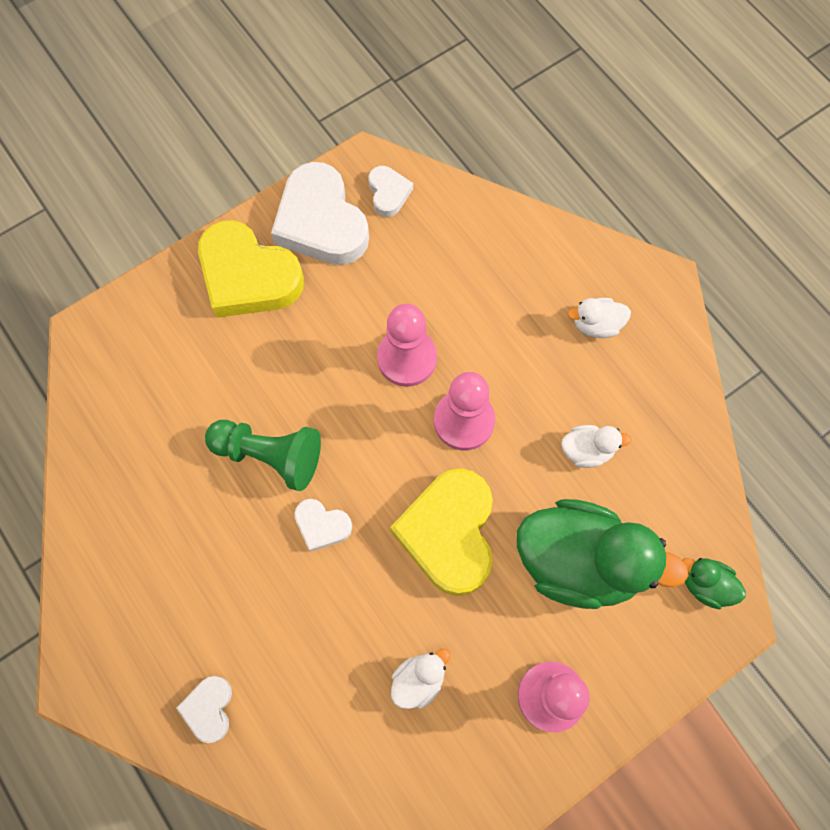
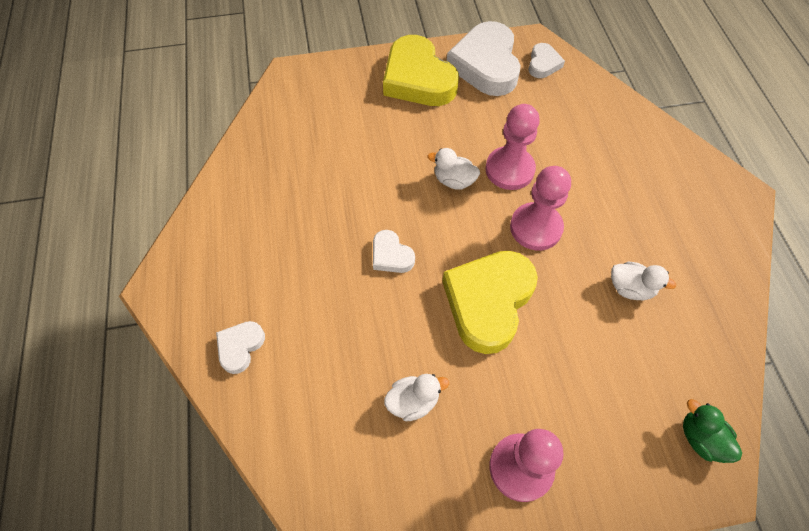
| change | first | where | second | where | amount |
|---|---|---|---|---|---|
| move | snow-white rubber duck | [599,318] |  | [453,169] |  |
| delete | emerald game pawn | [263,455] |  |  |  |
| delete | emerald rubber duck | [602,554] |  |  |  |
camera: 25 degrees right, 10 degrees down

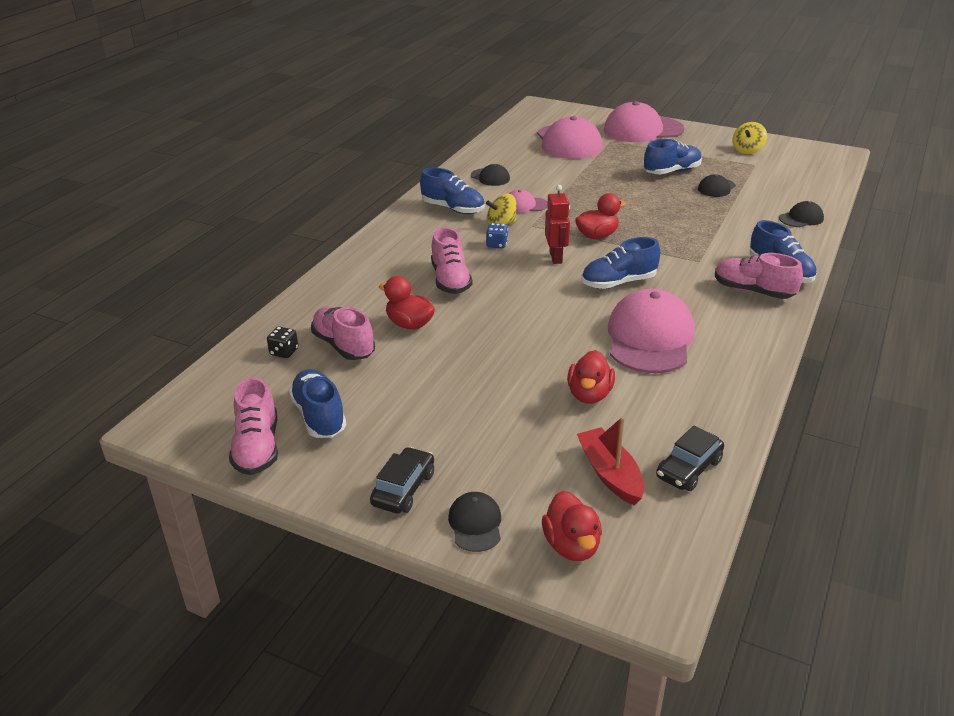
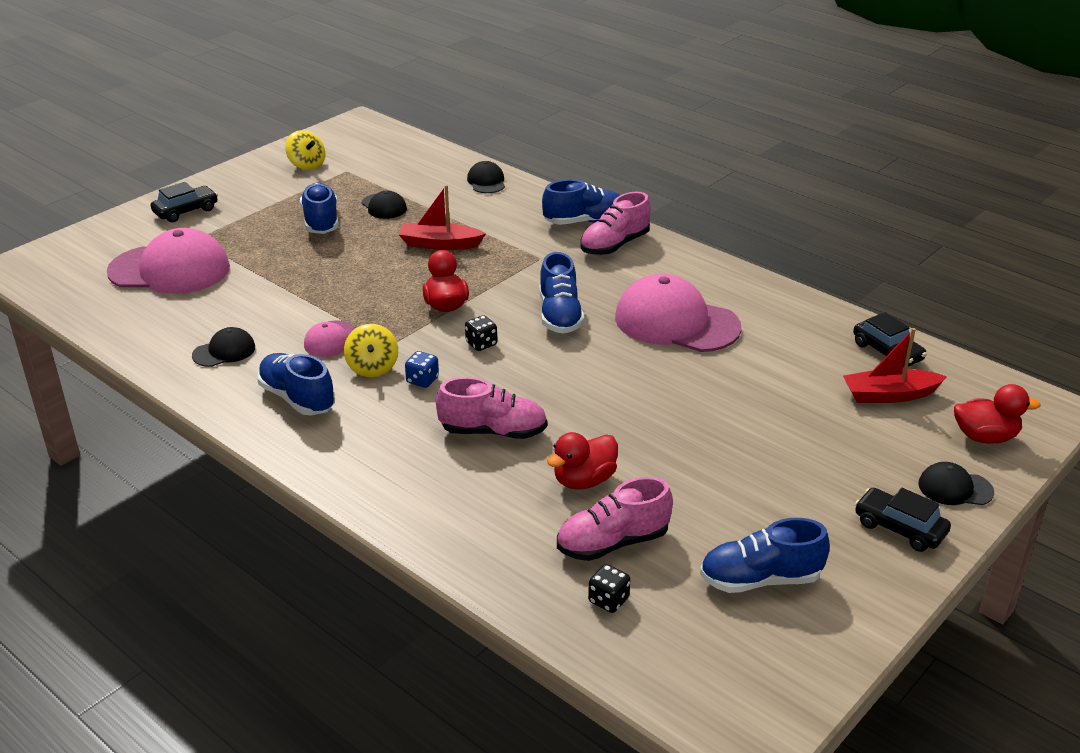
| change | first | where | second | where | amount |
|---|---|---|---|---|---|
| replace | rosy peaked cap | [644,121] | jet-black toy car | [184,202] |  |
| rotate | blue shoe | [452,191] |  | [296,384] | 90 degrees counterclockwise |
| replace | red toy robot | [557,224] | jet-black dice | [481,333] |  |
| delete | red rubber duck | [591,376] |  |  |  |
| delete | rosy shoe | [253,426] |  |  |  |
| insert |  |  | red toy boat | [442,217] |  |
camera: 75 degrees left, 0 degrees up

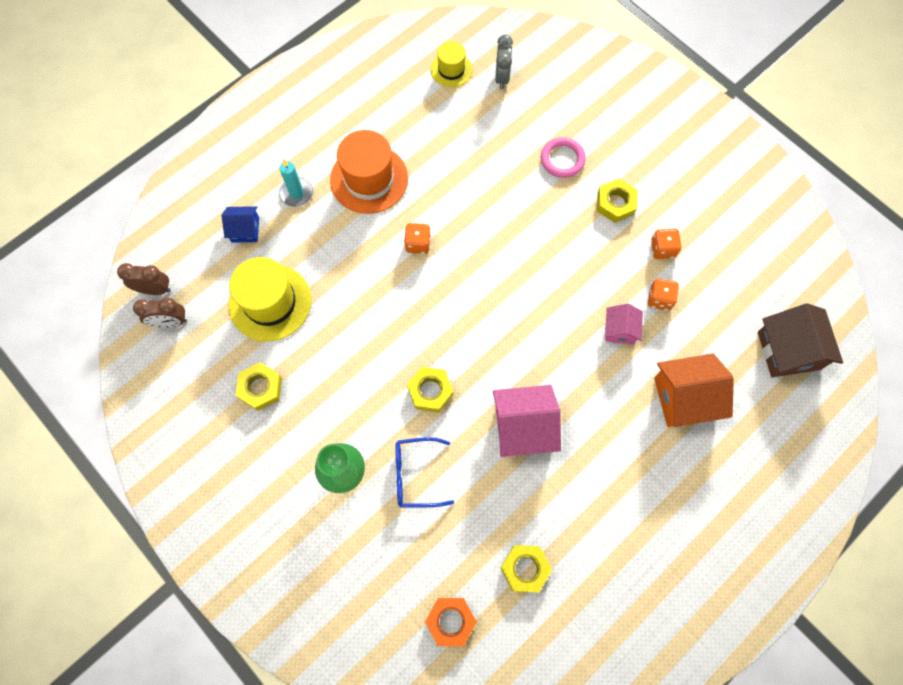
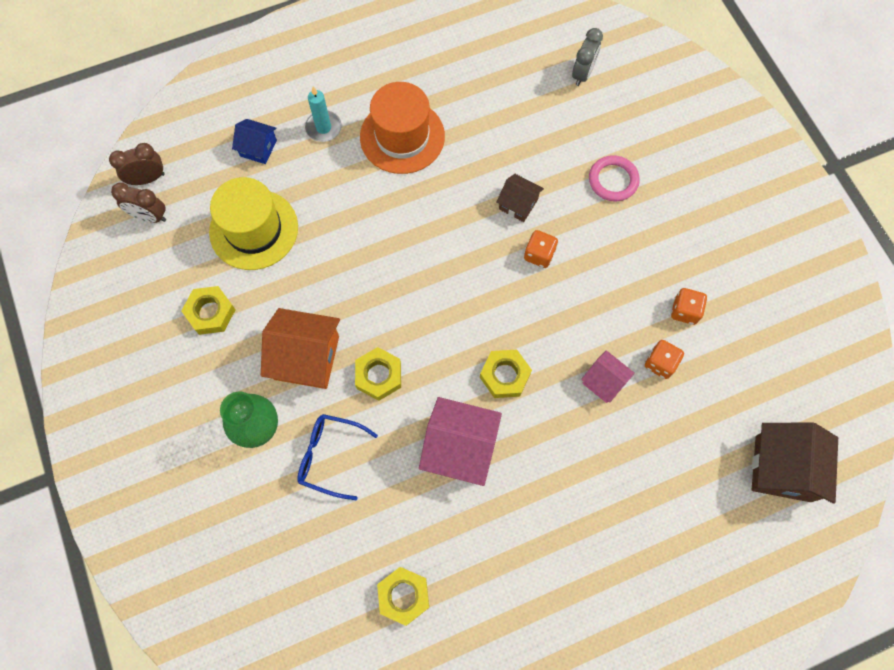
| change | first | where | second | where | amount |
|---|---|---|---|---|---|
| delete | yellow hat | [451,64] |  |  |  |
| move | yellow hex nut | [617,201] |  | [506,373] |  |
| move | orange-coloured dice | [417,238] |  | [541,249] |  |
| rotate | dark brown clock | [144,279] |  | [137,164] | 45 degrees counterclockwise |
| rotate | rosy cottage | [624,324] |  | [608,376] | 75 degrees counterclockwise |
| move | orange-coloured cottage | [694,390] |  | [300,348] |  |
| delete | orange-coloured hex nut | [451,622] |  |  |  |
| insert |  |  | dark brown cottage | [520,198] |  |
camera: 20 degrees right, 0 degrees up

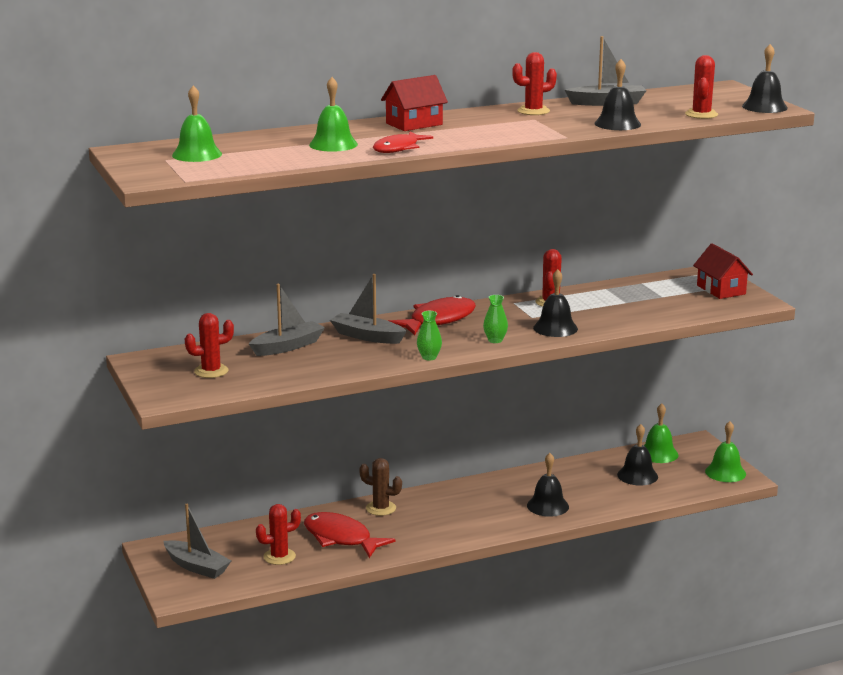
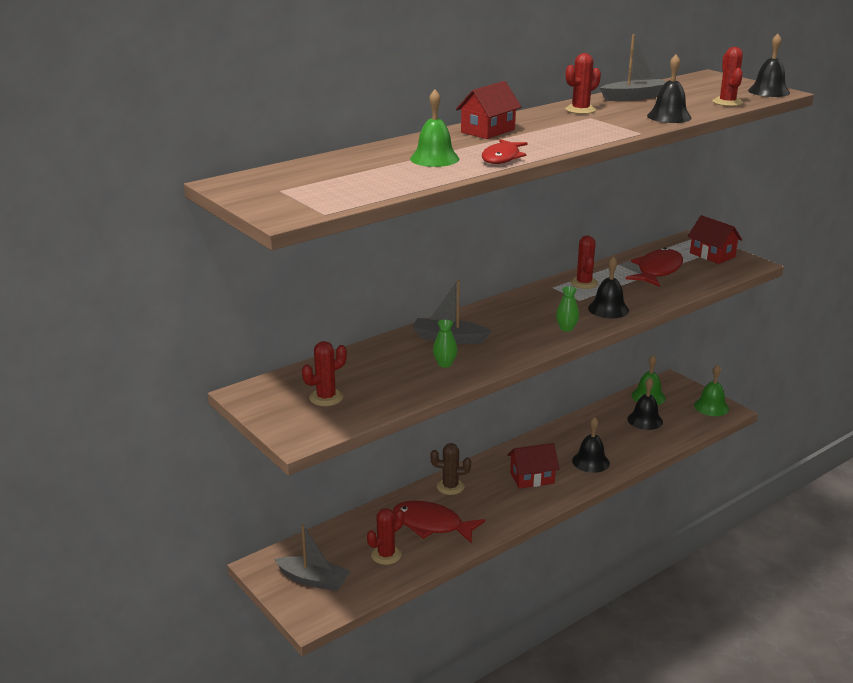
| change | first | where | second | where | amount |
|---|---|---|---|---|---|
| delete | emerald hand bell | [197,124] |  |  |  |
| delete | gray toy boat | [287,320] |  |  |  |
| move | red fish figure | [432,315] |  | [654,267] |  |
| move | emerald flower vase | [429,335] |  | [445,344] |  |
| insert |  |  | red cottage | [533,466] |  |
camera: 15 degrees left, 5 degrees up

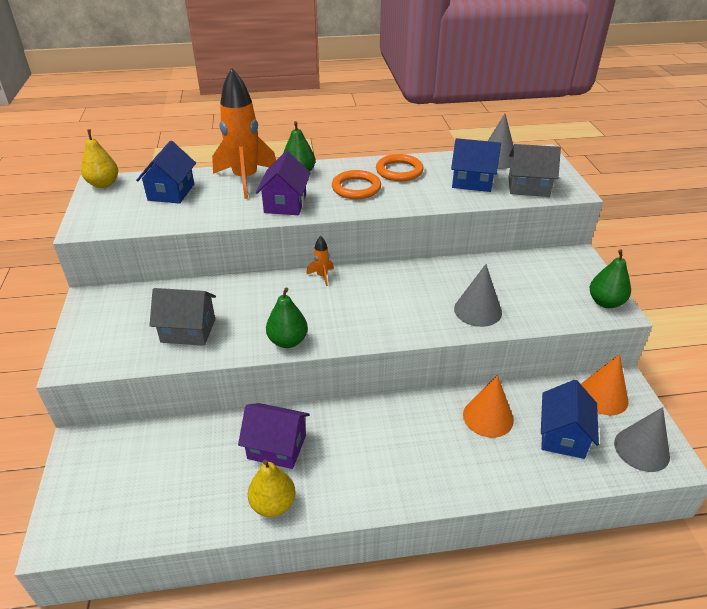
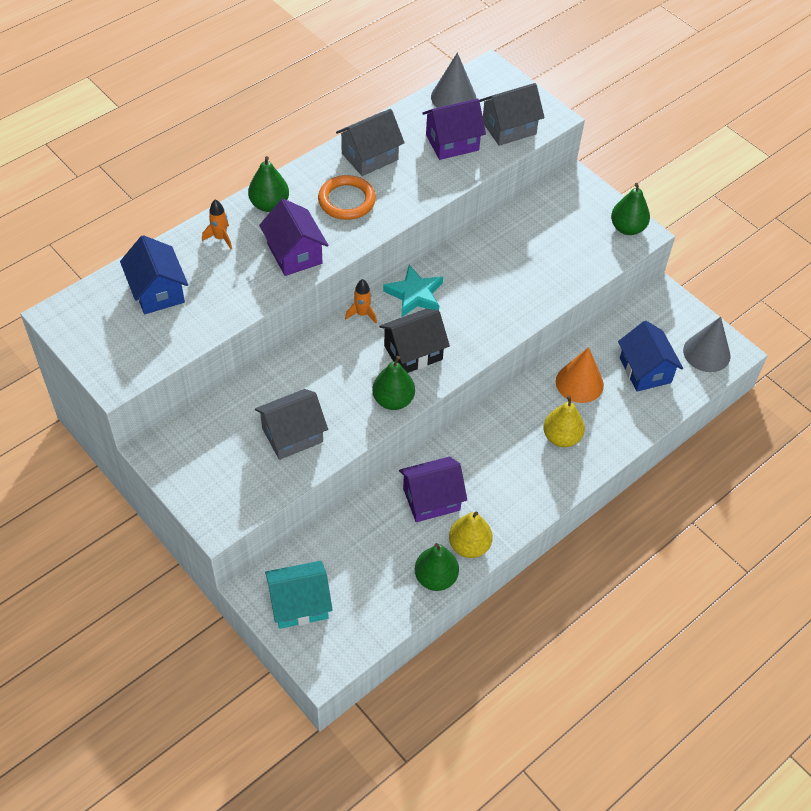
| change | first | where | second | where | amount |
|---|---|---|---|---|---|
| resize | orange-coloured rocket | [244,133] |  | [217,224] | x0.41 |
| move | yellow pear | [99,158] |  | [564,421] |  |
| recolor | blue cottage | [476,165] | violet cottage | [454,129] |  |
| replace | orange-coloured ring | [400,167] | gray cottage | [370,142] |  |
| delete | gray cone shape | [478,295] |  |  |  |
| delete | orange-coloured cone shape | [605,384] |  |  |  |
| insert |  |  | teal star shape | [413,291] |  |
| insert |  |  | jet-black cottage | [414,341] |  |
| insert |  |  | emerald pear | [437,567] |  |
| insert |  |  | teal cottage | [299,595] |  |
camera: 35 degrees left, 15 degrees up

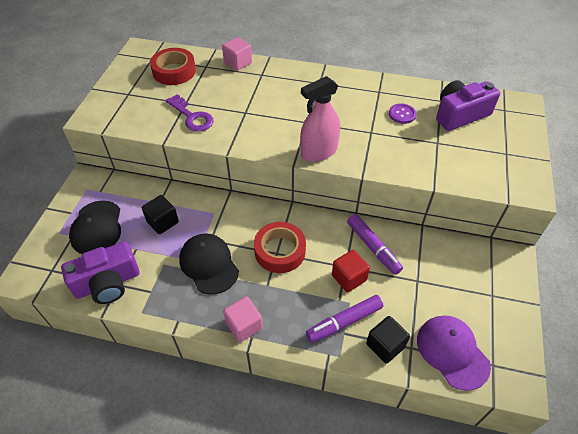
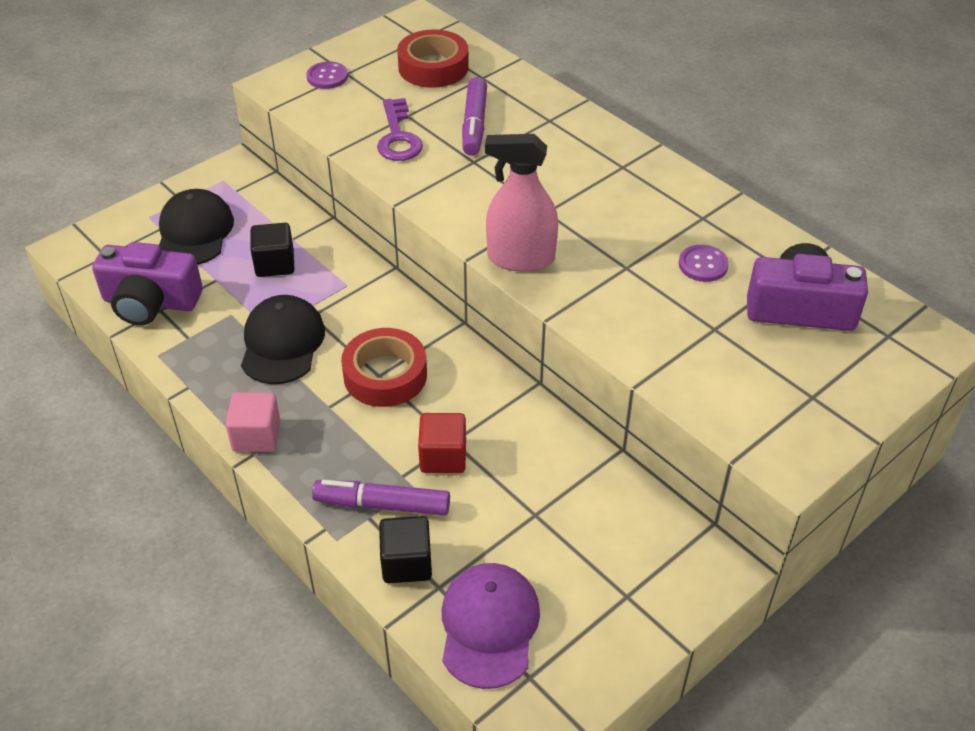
| change | first | where | second | where | amount |
|---|---|---|---|---|---|
| delete | rosy block | [237,54] |  |  |  |
| rotate | jet-black peaked cap | [95,227] |  | [196,227] | 150 degrees clockwise |
| move | violet felt pen | [375,244] |  | [474,116] |  |
| insert |  |  | violet button | [327,75] |  |
camera: 35 degrees right, 5 degrees down

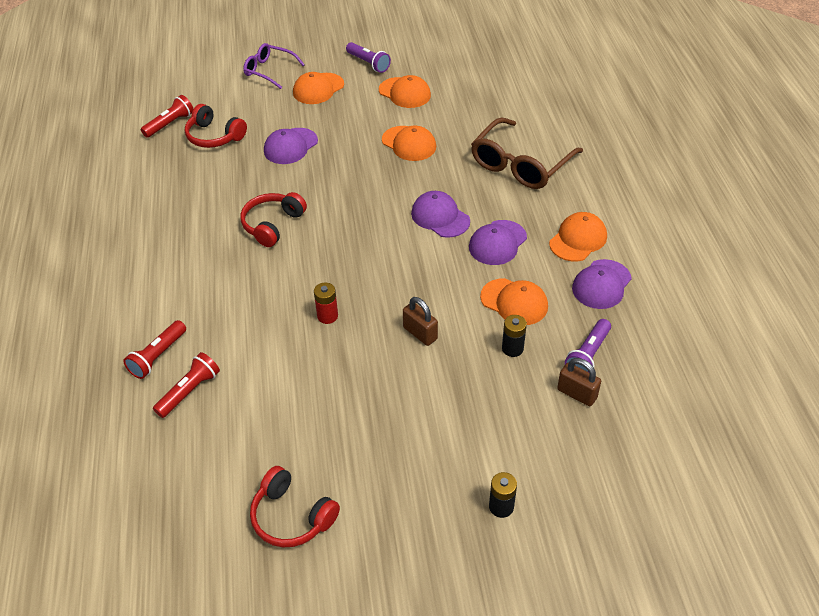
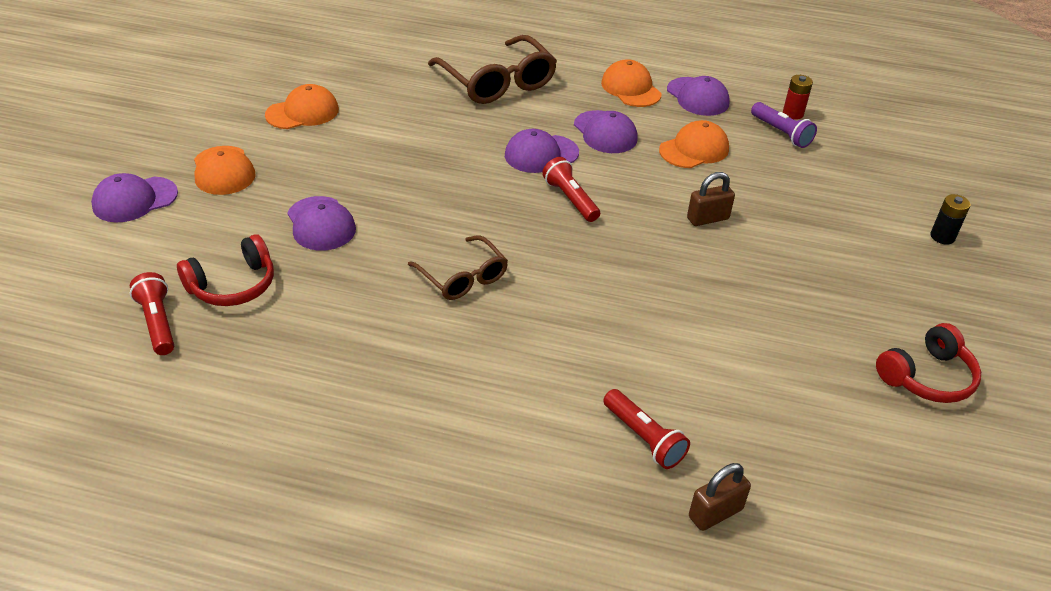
| change | first | where | second | where | amount |
|---|---|---|---|---|---|
| delete | violet pocket torch | [368,57] |  |  |  |
| replace | violet glasses | [274,66] | violet peaked cap | [134,197] |  |
| delete | orange-coloured peaked cap | [409,143] |  |  |  |
| replace | red headset | [273,219] | dark brown glasses | [458,267] |  |
| move | red battery | [326,303] |  | [798,97] |  |
| delete | jet-black battery | [514,336] |  |  |  |
| move | red pocket torch | [186,385] |  | [571,189] |  |
| move | dark brown small lock | [579,382] |  | [720,497] |  |
camera: 70 degrees left, 5 degrees down

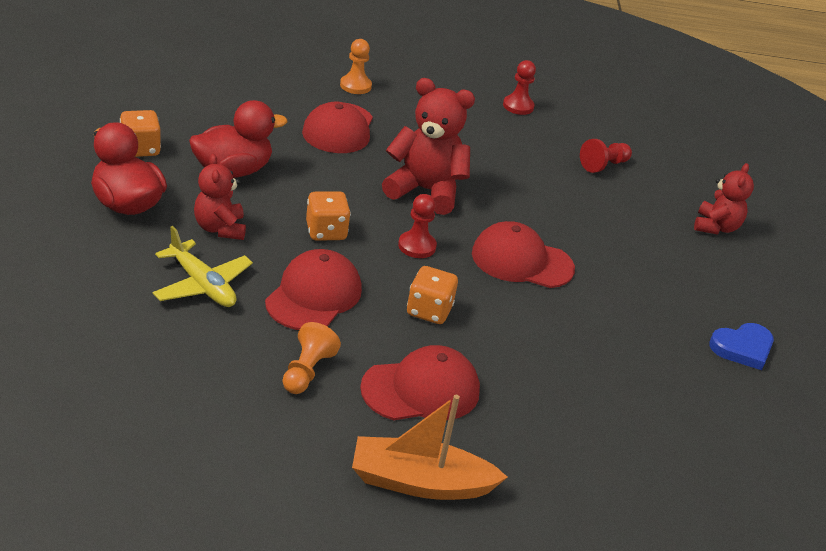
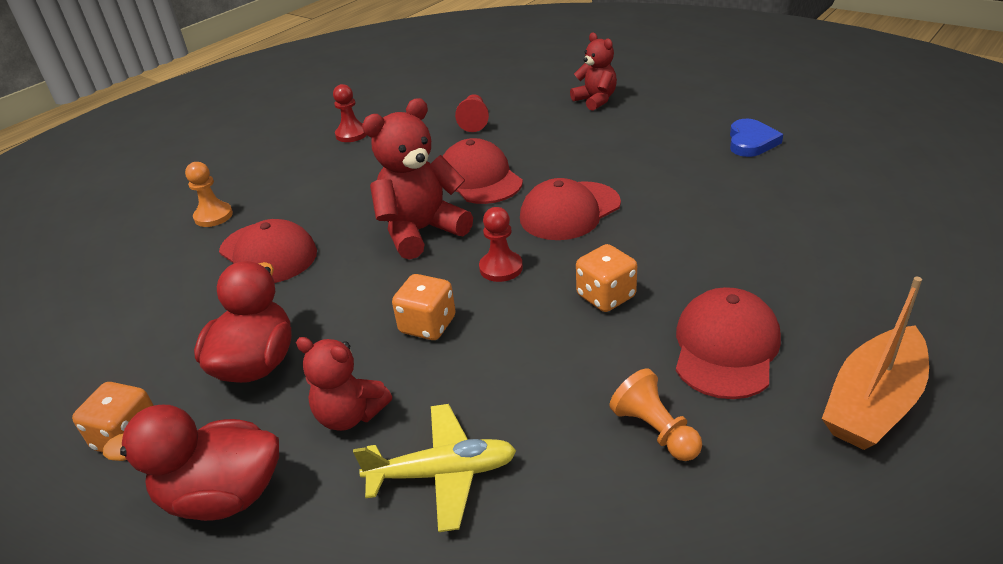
| change | first | where | second | where | amount |
|---|---|---|---|---|---|
| move | red peaked cap | [313,289] |  | [482,171] |  |
camera: 45 degrees left, 0 degrees up

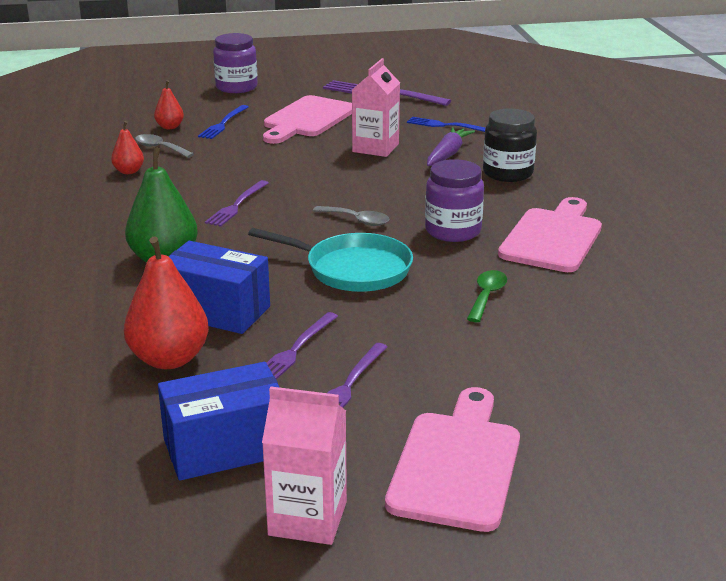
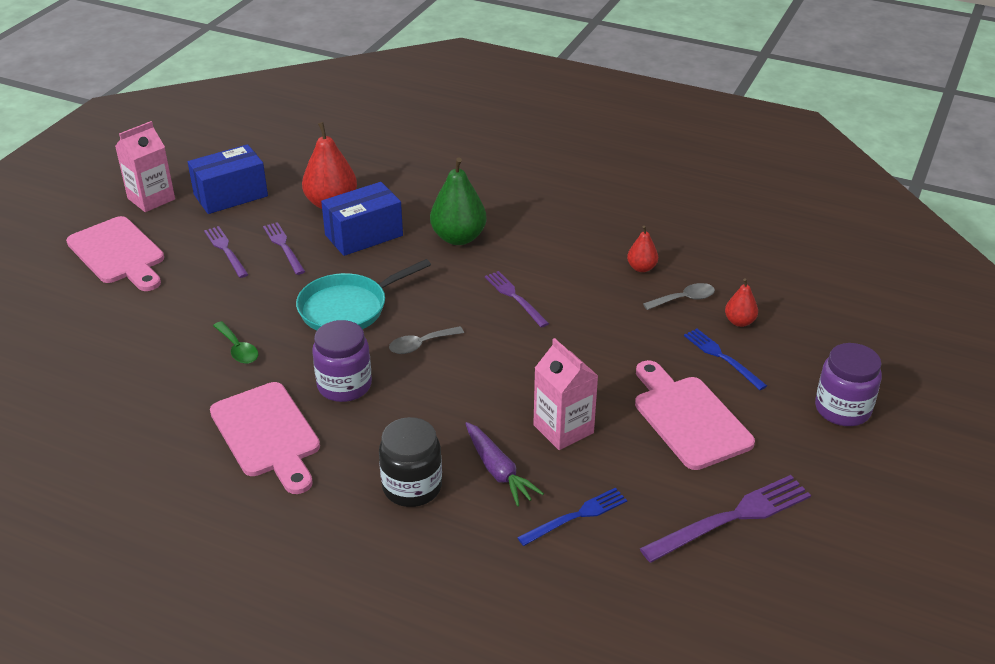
| change | first | where | second | where | amount |
|---|---|---|---|---|---|
| rotate | blue parcel | [219,421] |  | [228,179] | 45 degrees clockwise |
camera: 125 degrees right, 10 degrees up

